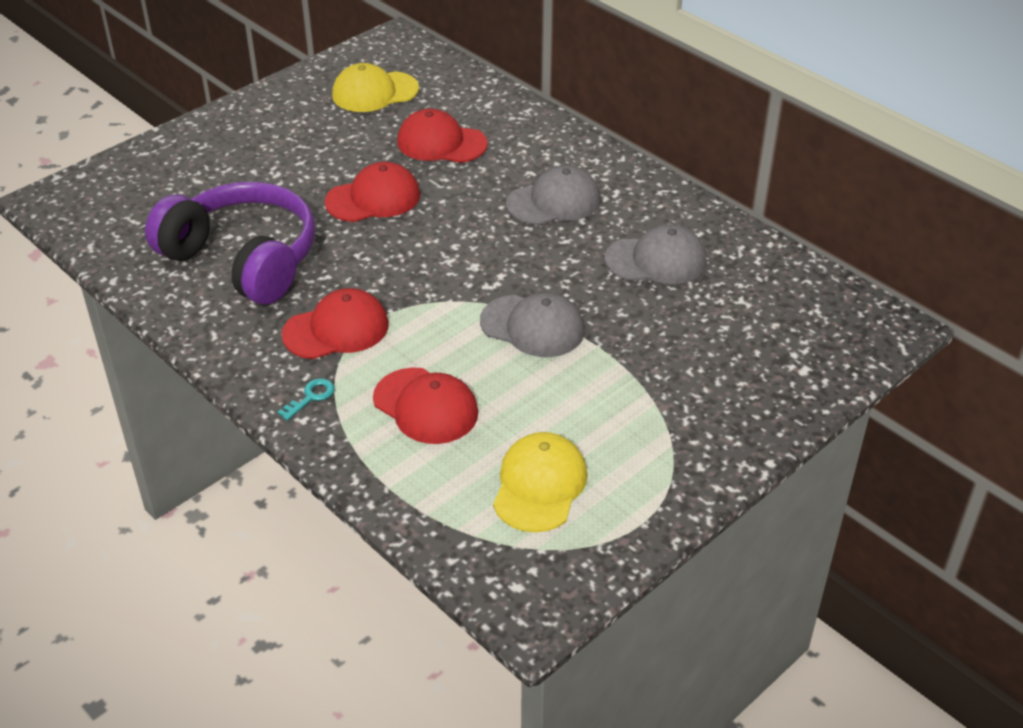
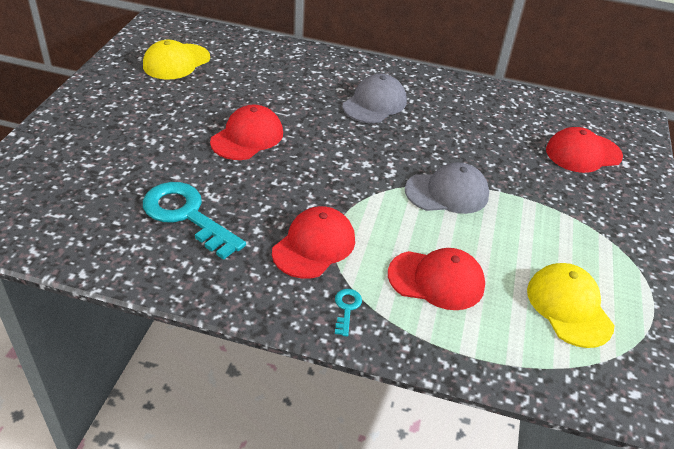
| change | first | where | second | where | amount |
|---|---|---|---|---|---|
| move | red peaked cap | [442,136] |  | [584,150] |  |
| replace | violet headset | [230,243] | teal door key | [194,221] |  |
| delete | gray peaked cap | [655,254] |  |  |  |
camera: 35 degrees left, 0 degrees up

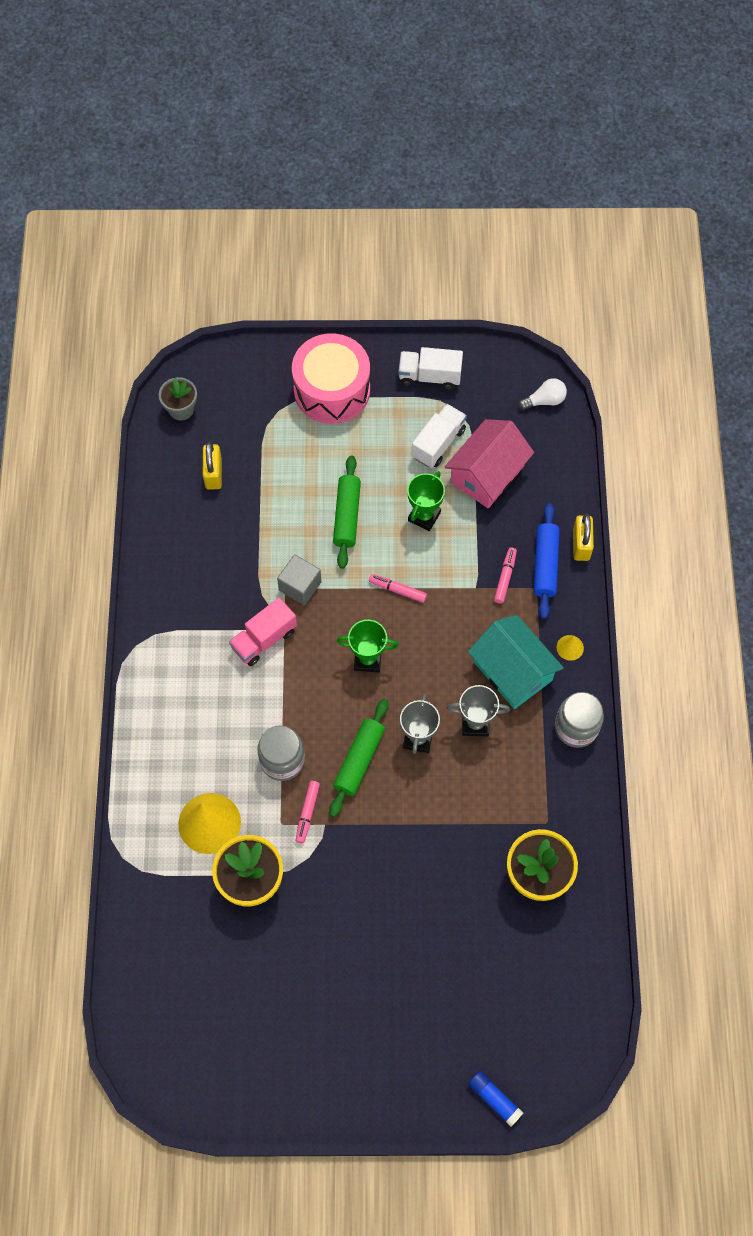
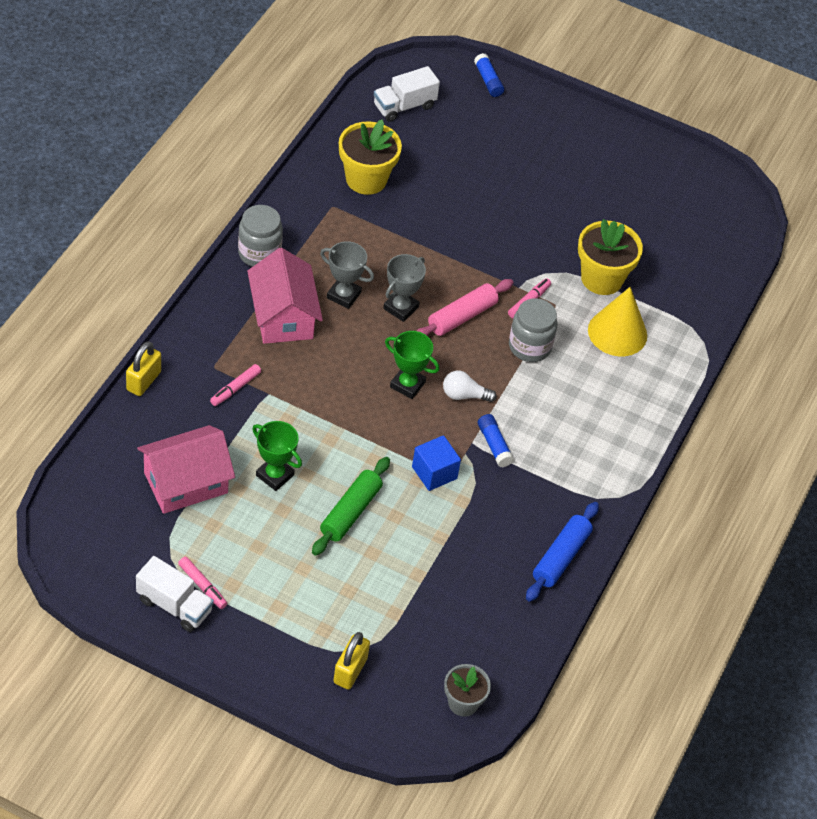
| change | first | where | second | where | amount |
|---|---|---|---|---|---|
| delete | rosy drum | [331,379] |  |  |  |
| move | snow-white bulb | [542,394] |  | [470,386] |  |
| move | snow-white truck | [439,436] |  | [407,94] |  |
| move | yellow small lock | [212,466] |  | [351,660] |  |
| rotate | emerald prize cup | [426,501] |  | [277,456] | 75 degrees clockwise |
| move | blue pastry roller | [547,561] |  | [562,552] |  |
| recolor | gray block | [299,580] | blue block | [436,463] |  |
| move | rosy felt pen | [398,588] |  | [202,582] |  |
| replace | rosy truck | [263,631] | blue glue | [496,440] |  |
| recolor | teal cottage | [516,662] | rosy cottage | [285,296] |  |
| delete | yellow cone shape | [570,648] |  |  |  |
| recolor | emerald pastry roller | [358,758] | rosy pastry roller | [465,307] |  |
camera: 160 degrees left, 15 degrees down

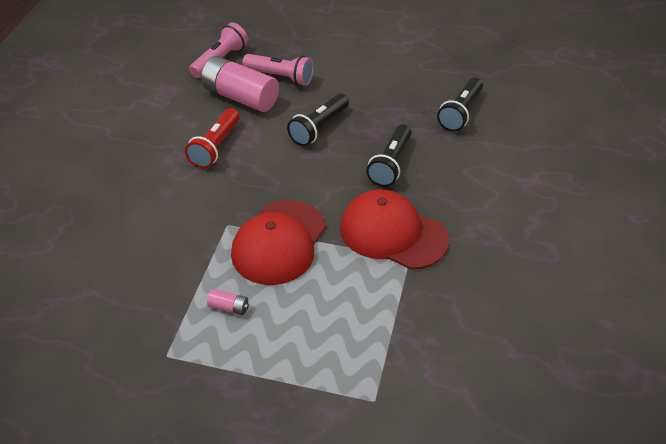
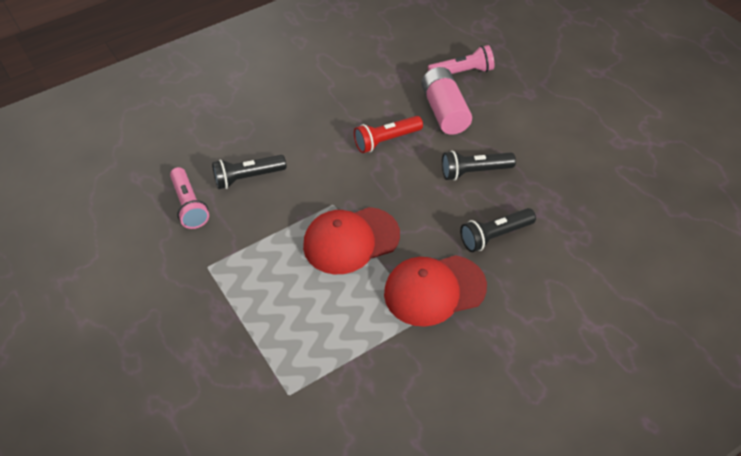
| change | first | where | second | where | amount |
|---|---|---|---|---|---|
| move | rosy pocket torch | [278,70] |  | [189,198] |  |
| move | jet-black pocket torch | [460,105] |  | [249,172] |  |
| rotate | red peaked cap | [394,229] |  | [435,291] | 90 degrees counterclockwise |
| delete | rosy battery | [228,302] |  |  |  |
camera: 45 degrees right, 5 degrees up

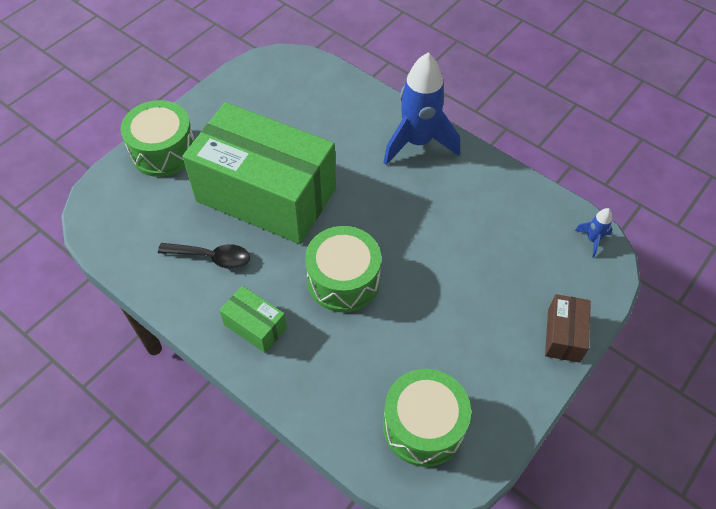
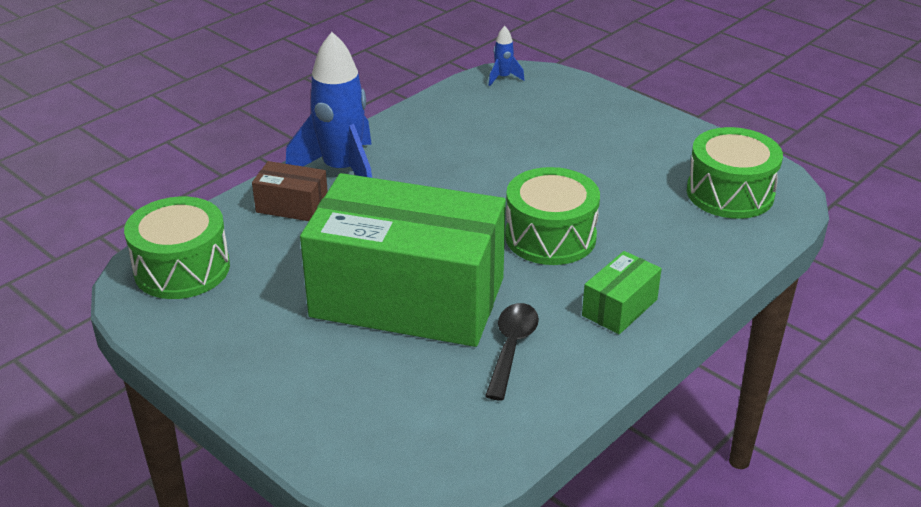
| change | first | where | second | where | amount |
|---|---|---|---|---|---|
| move | emerald drum | [158,138] |  | [177,248] |  |
| rotate | emerald parcel | [259,173] |  | [403,260] | 75 degrees clockwise |
| move | dark brown parcel | [568,328] |  | [290,191] |  |
camera: 85 degrees left, 20 degrees down

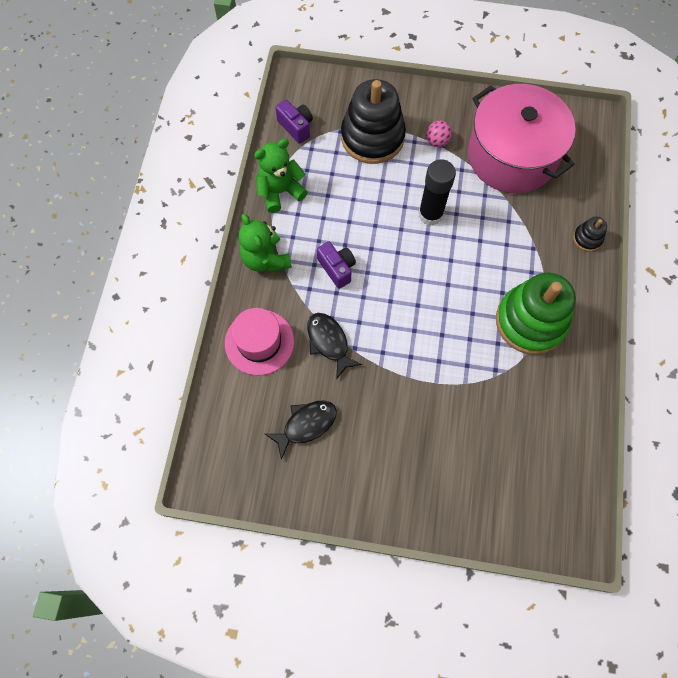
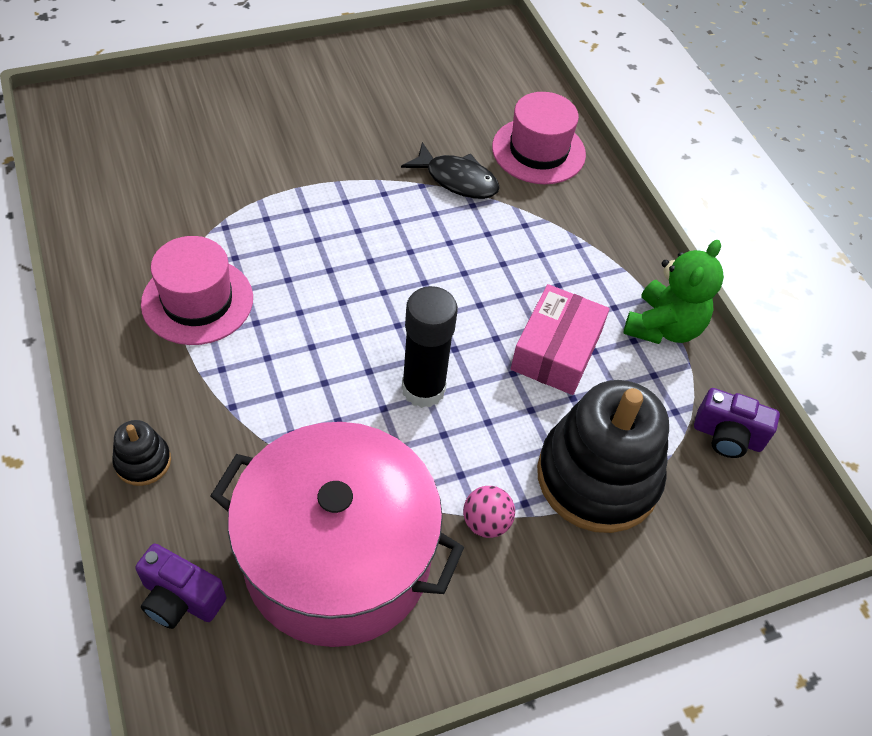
| change | first | where | second | where | amount |
|---|---|---|---|---|---|
| delete | emerald stuffed bear | [265,243] |  |  |  |
| move | violet photo camera | [336,265] |  | [180,586] |  |
| replace | emerald ring stacker | [536,314] | rosy hat | [197,290] |  |
| delete | jet-black fish figure | [301,430] |  |  |  |
| insert |  |  | rosy parcel | [560,339] |  |
camera: 145 degrees right, 15 degrees down

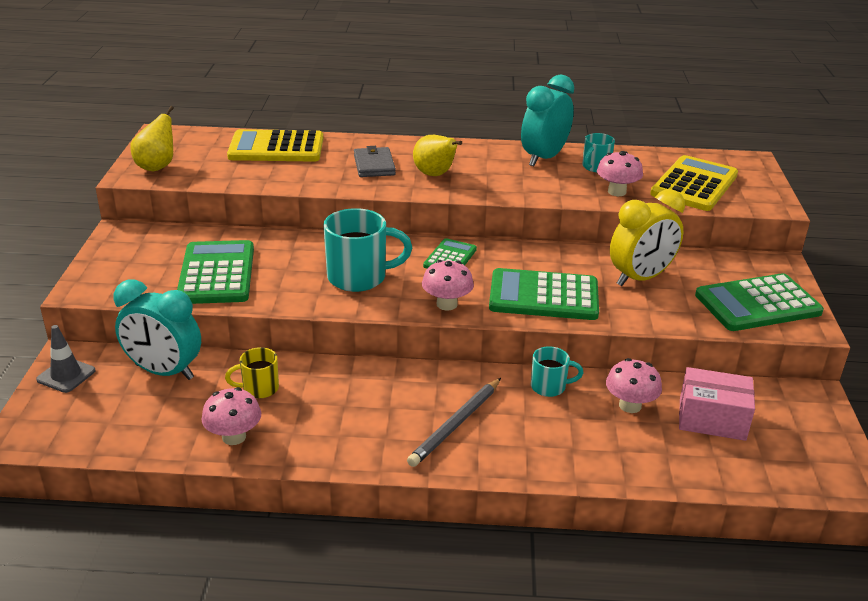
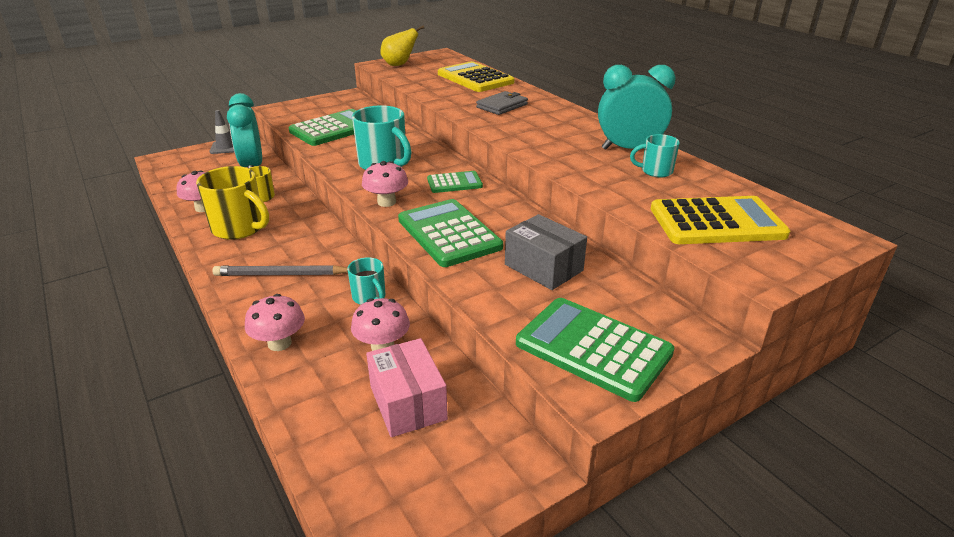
| change | first | where | second | where | amount |
|---|---|---|---|---|---|
| delete | yellow pear | [437,155] |  |  |  |
| move | rosy fungus | [620,173] |  | [275,322] |  |
| replace | yellow clock | [647,237] | gray parcel | [546,252] |  |
| insert |  |  | yellow mug | [232,203] |  |
camera: 55 degrees right, 0 degrees up

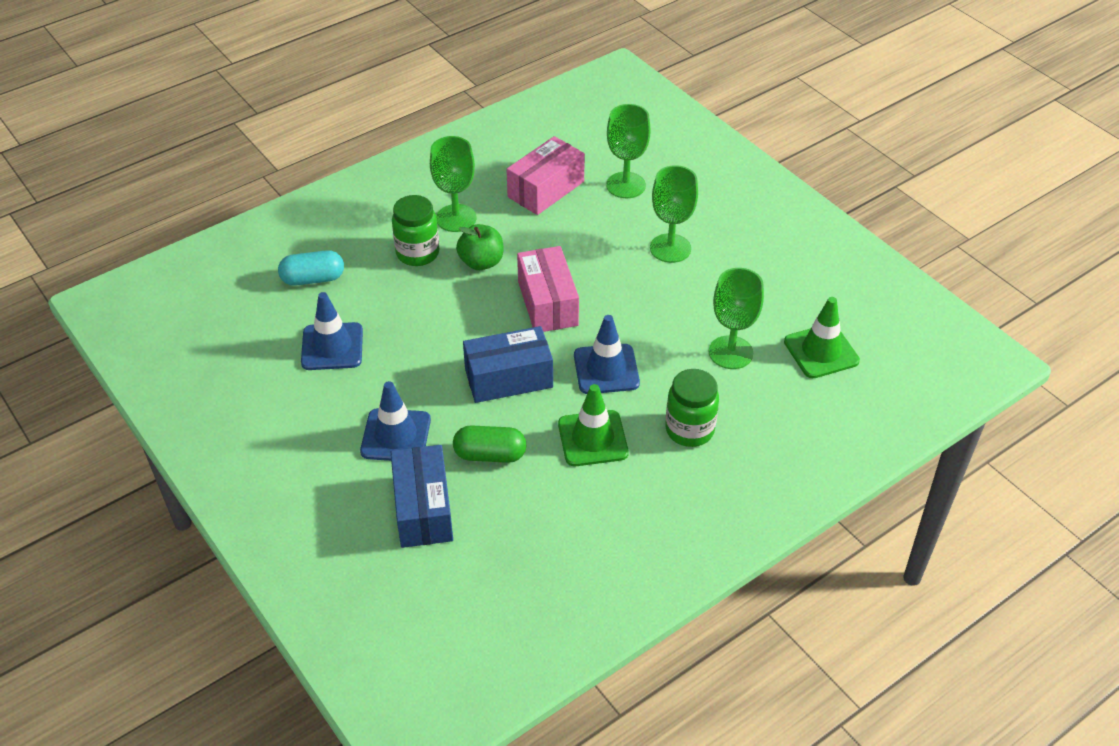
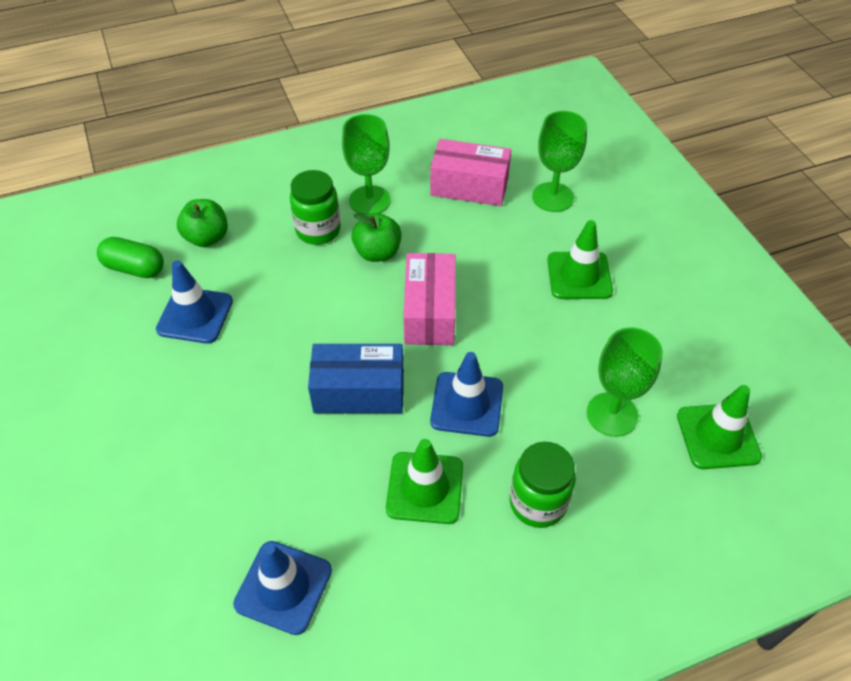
| change | first | where | second | where | amount |
|---|---|---|---|---|---|
| rotate | rosy parcel | [545,175] |  | [470,172] | 45 degrees clockwise |
| replace | emerald goblet | [674,214] | emerald road cone | [580,259] |  |
| replace | teal pill shape | [311,268] | emerald apple fruit | [202,223] |  |
| move | blue road cone | [395,421] |  | [282,588] |  |
| move | emerald pill shape | [489,444] |  | [130,257] |  |
| delete | blue parcel | [422,496] |  |  |  |
camera: 15 degrees right, 5 degrees up

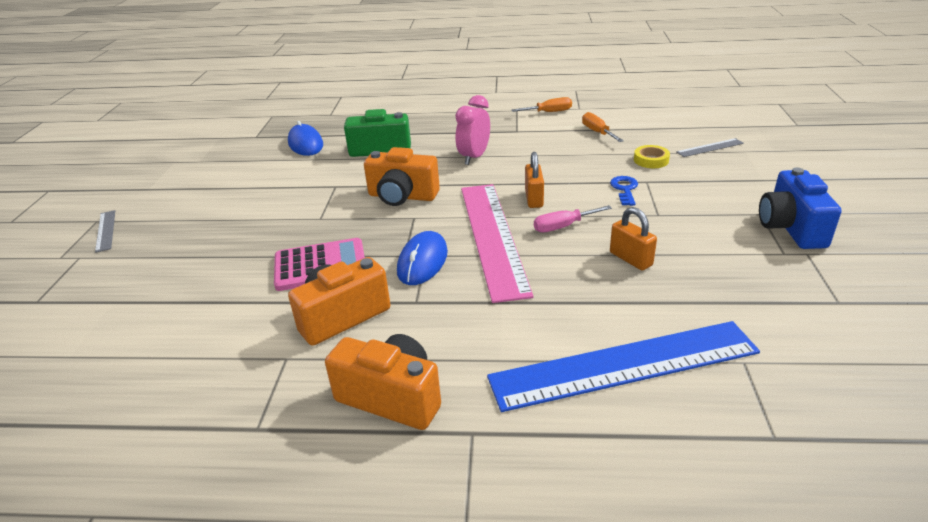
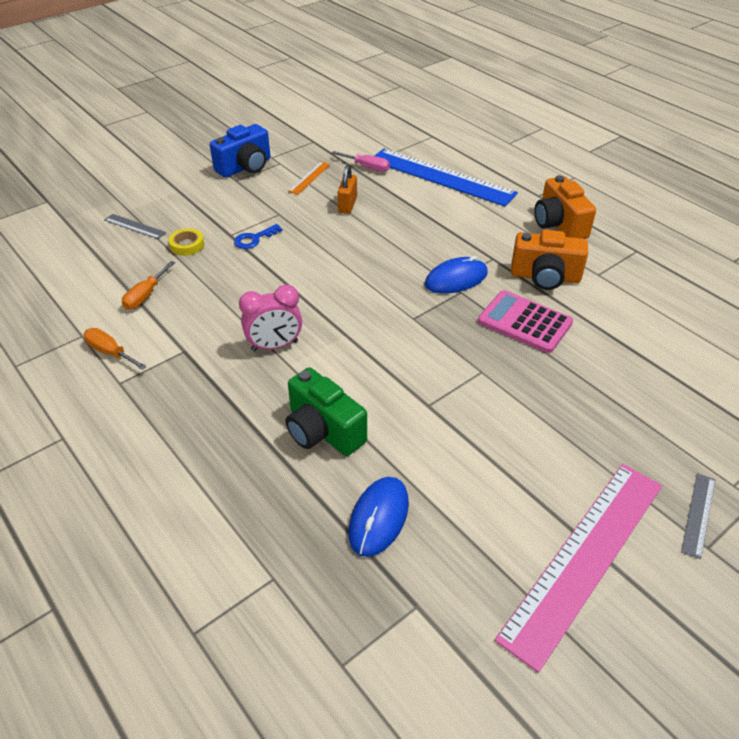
| change | first | where | second | where | amount |
|---|---|---|---|---|---|
| delete | orange-coloured photo camera | [402,176] |  |  |  |
| delete | orange-coloured small lock | [534,180] |  |  |  |
| move | rosy straightedge | [497,243] |  | [578,568] |  |
| move | rosy flat screwdriver | [573,218] |  | [361,161] |  |
| insert |  |  | orange-coloured straightedge | [309,178] |  |
camera: 135 degrees left, 10 degrees up

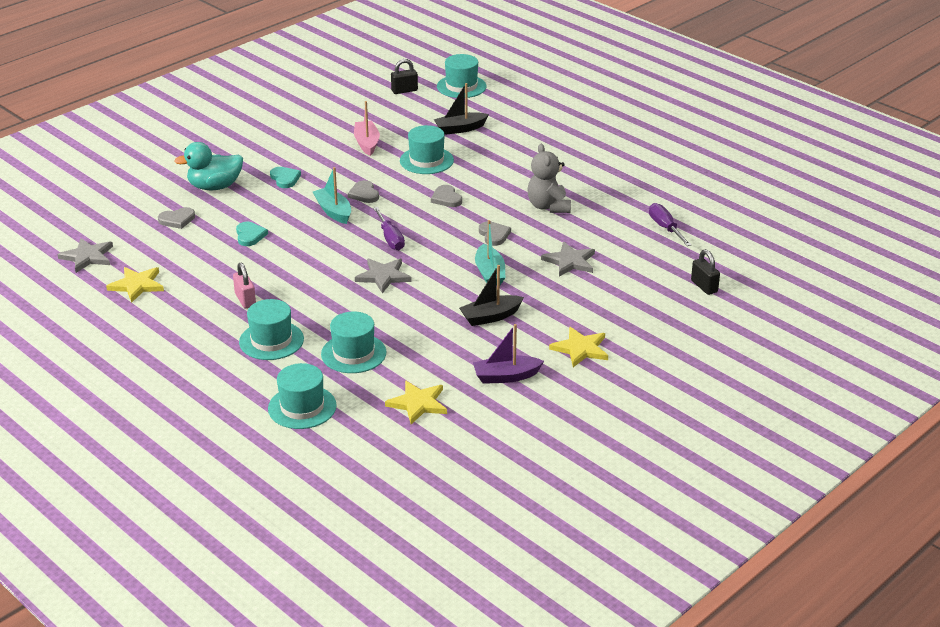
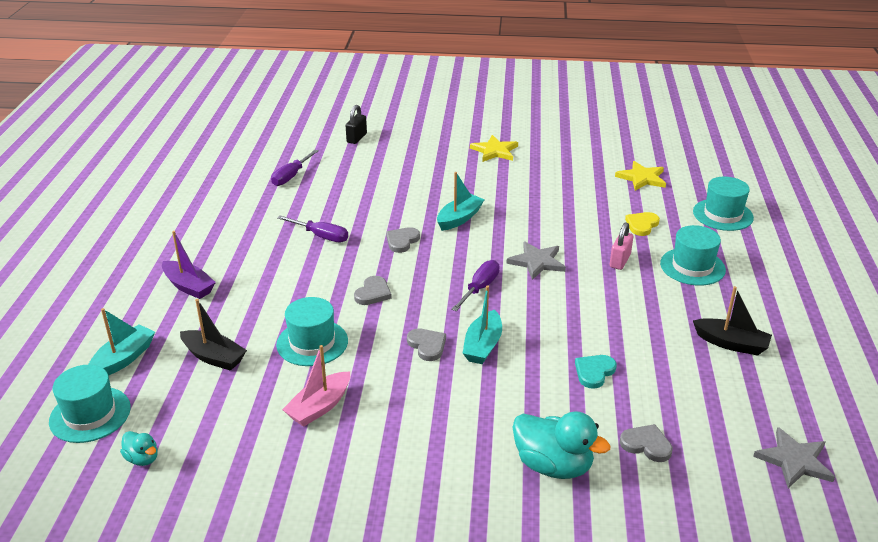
| change | first | where | second | where | amount |
|---|---|---|---|---|---|
| replace | jet-black small lock | [404,76] | teal rubber duck | [139,448] |  |
| replace | gray stuffed bear | [549,178] | violet flat screwdriver | [312,228] |  |
| delete | teal heart | [285,177] |  |  |  |
| rotate | gray heart | [363,191] |  | [426,344] | 60 degrees counterclockwise |
| delete | gray star shape | [568,259] |  |  |  |
| move | rosy small lock | [244,285] |  | [621,246] |  |
| move | jet-black toy boat | [491,295] |  | [732,321] |  |
| delete | yellow star shape | [135,285] |  |  |  |
| replace | teal hat | [353,342] | yellow heart | [642,224] |  |
| move | violet toy boat | [508,354] |  | [189,265] |  |
| insert |  |  | teal toy boat | [121,342] |  |
camera: 130 degrees left, 0 degrees up

